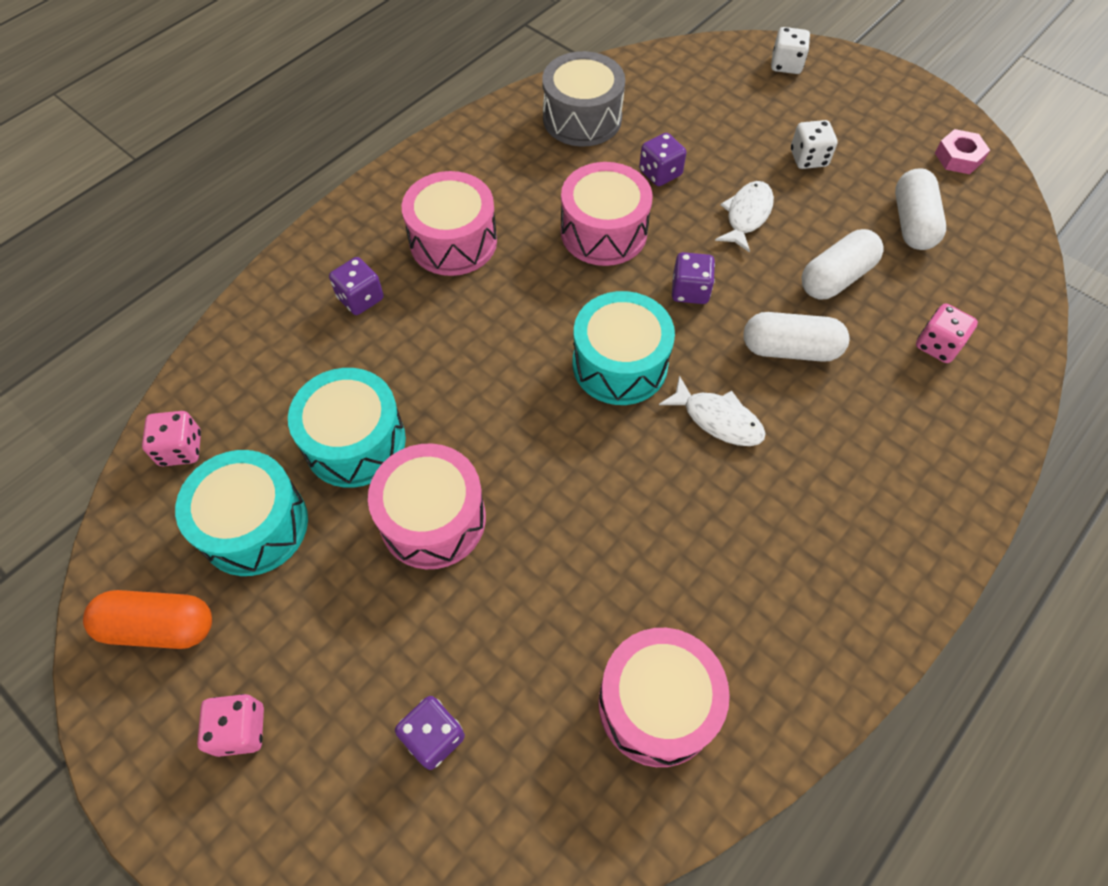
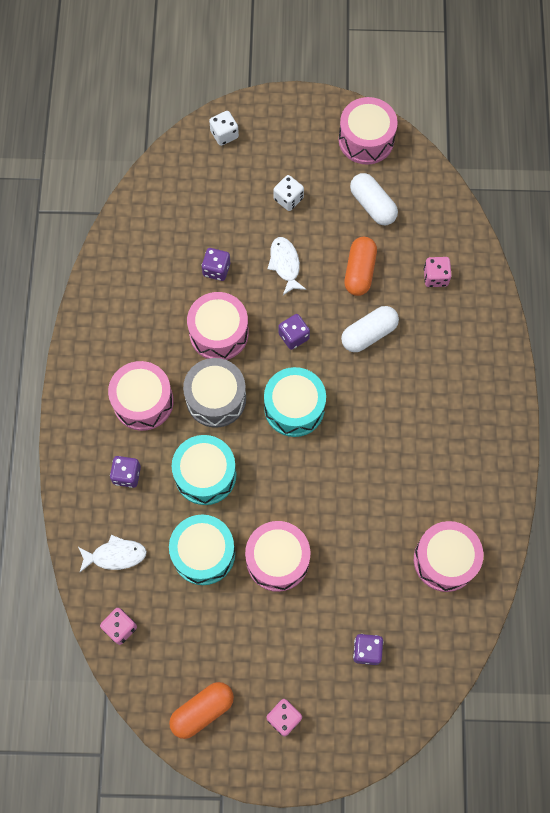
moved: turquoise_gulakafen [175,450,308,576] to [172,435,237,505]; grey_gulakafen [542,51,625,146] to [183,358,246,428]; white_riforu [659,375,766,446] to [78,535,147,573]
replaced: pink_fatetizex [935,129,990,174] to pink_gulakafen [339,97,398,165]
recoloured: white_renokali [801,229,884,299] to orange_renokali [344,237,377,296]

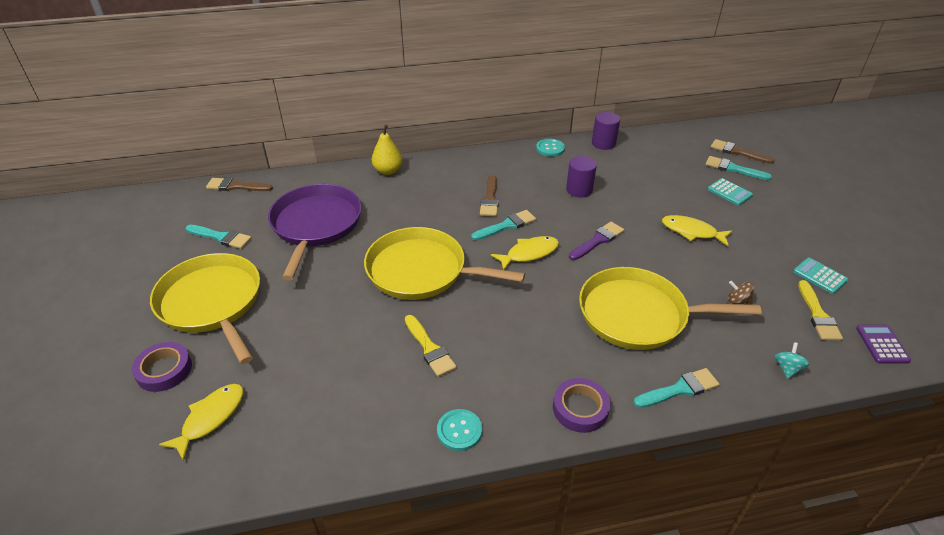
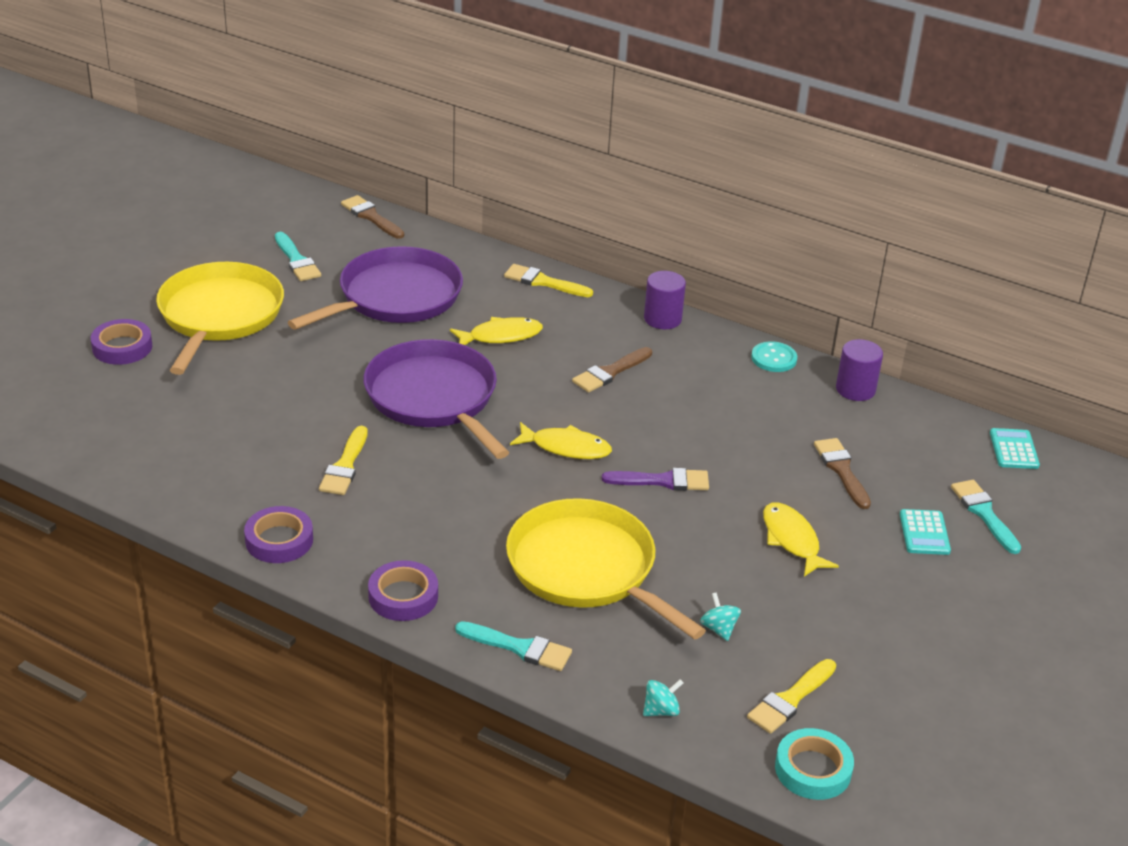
removed: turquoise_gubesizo [471,210,536,240]
moved: yellow_riforu [159,384,244,461] to [450,317,543,345]; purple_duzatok [566,156,597,198] to [644,271,686,329]; brown_gubesizo [711,139,774,164] to [814,438,871,509]; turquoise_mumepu [793,258,848,294] to [990,428,1040,469]
replaced: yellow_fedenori [372,124,403,175] to yellow_gubesizo [504,264,593,297]; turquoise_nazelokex [437,409,482,451] to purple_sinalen [244,506,313,563]; purple_mumepu [856,325,911,364] to turquoise_sinalen [775,728,854,800]
recoloured: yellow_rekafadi [364,227,525,300] to purple_rekafadi [363,339,510,459]; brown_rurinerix [728,281,754,305] to turquoise_rurinerix [700,592,741,641]

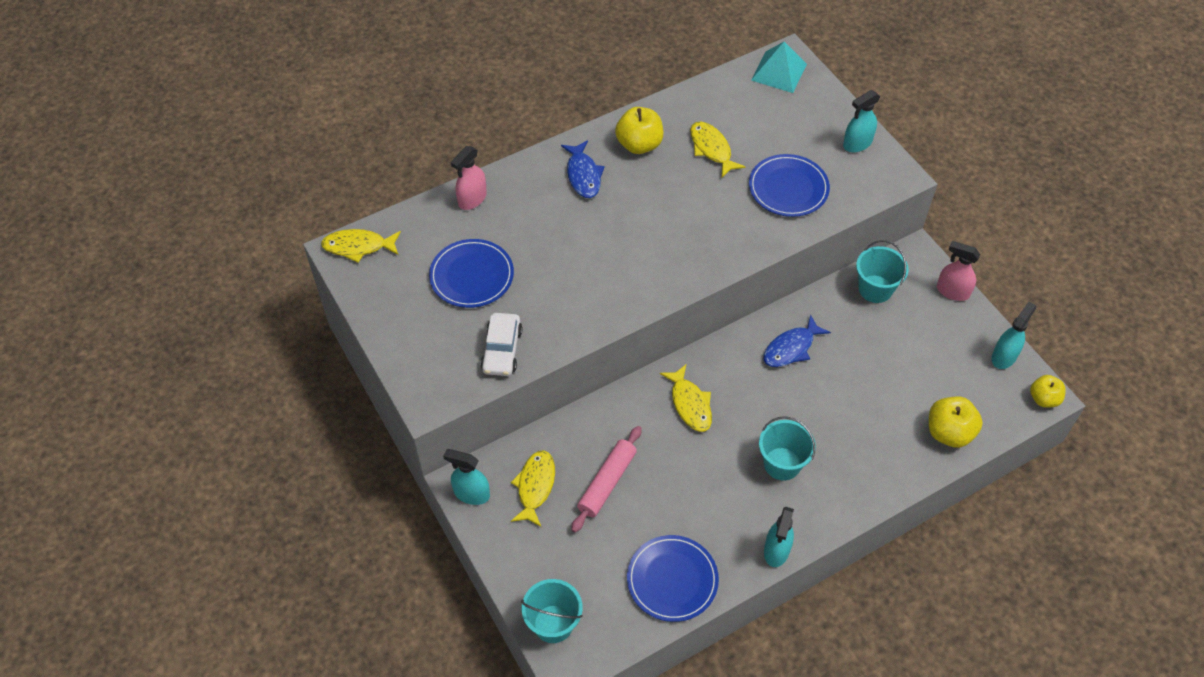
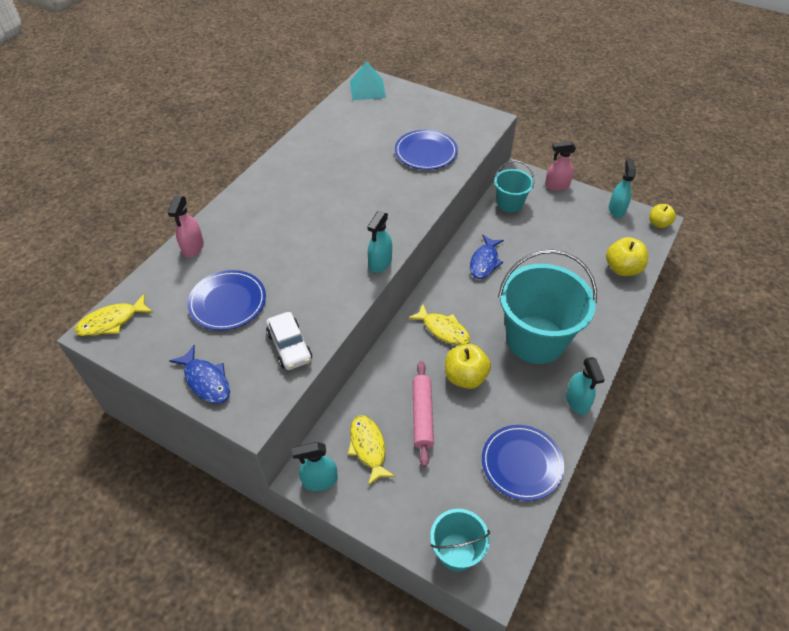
removed: yellow_riforu [690,121,745,177]
moved: blue_riforu [561,140,605,198] to [169,345,230,404]; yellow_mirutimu [615,107,663,154] to [445,344,491,389]; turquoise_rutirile [843,90,880,152] to [367,211,392,273]
resized: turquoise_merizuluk [759,416,816,481] = [498,249,597,364] x1.93

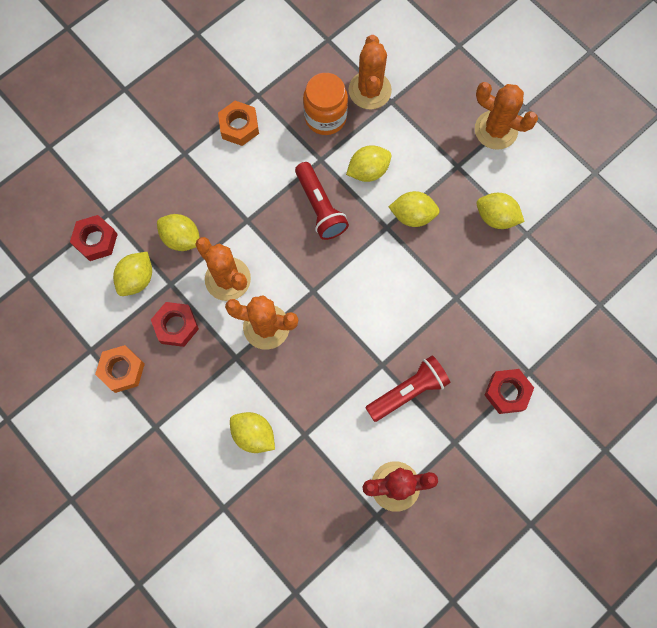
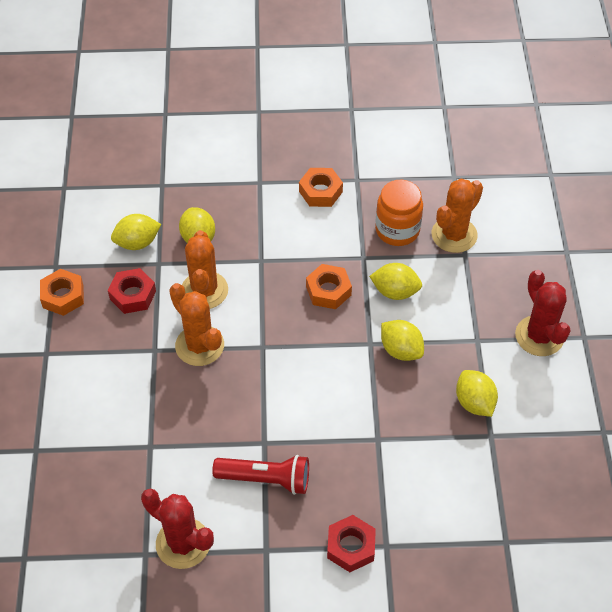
removed: red_fatetizex [70,215,118,261]; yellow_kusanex [230,412,275,453]
replaced: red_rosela [295,162,349,240] to orange_fatetizex [306,264,352,309]
recoloured: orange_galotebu [475,82,538,150] to red_galotebu [515,270,571,356]

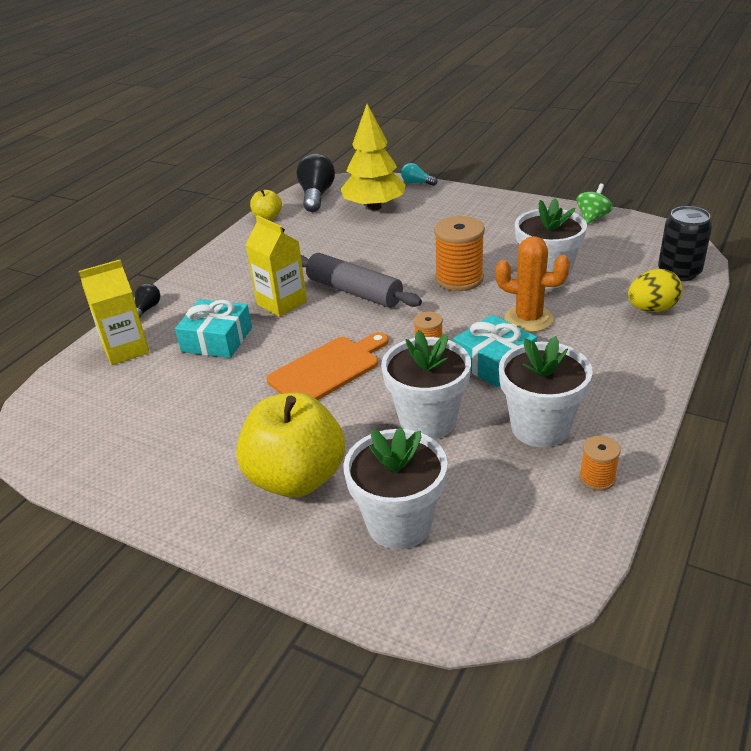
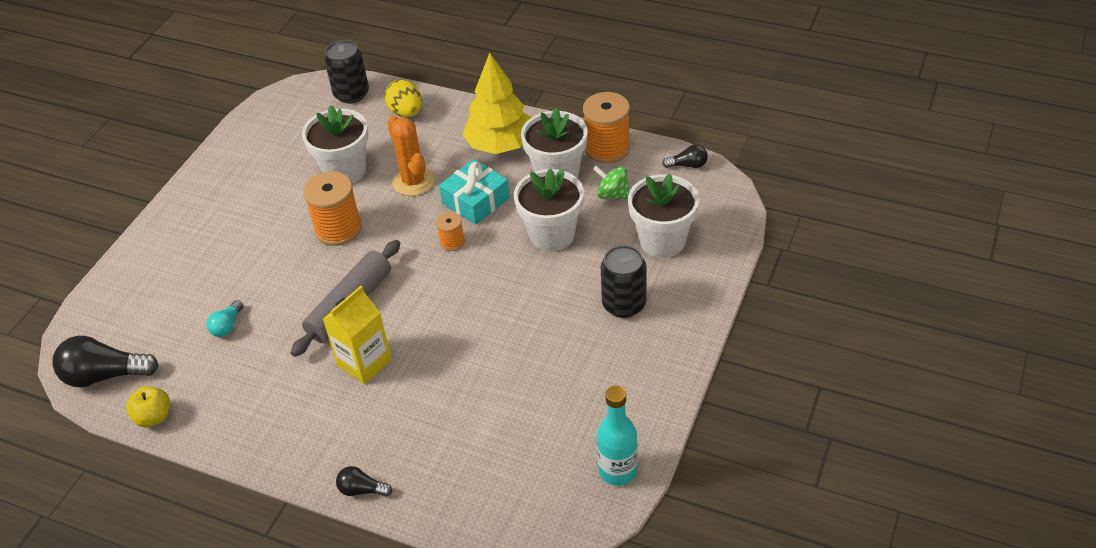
removed: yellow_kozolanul [79,260,150,365]; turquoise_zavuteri [175,299,252,358]; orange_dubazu [267,332,389,400]
added: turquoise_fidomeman [597,386,638,486]; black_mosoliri [662,144,708,168]
moved: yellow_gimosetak [340,104,406,210] to [462,53,531,154]; turquoise_mosoliri [401,163,438,186] to [207,300,243,337]; green_rurinerix [577,183,613,224] to [593,166,630,199]
replaced: yellow_mirutimu [236,392,345,498] to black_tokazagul [601,245,647,318]
turned: orange_galotebu [495,236,570,332] = [387,116,435,196] 45 degrees counterclockwise
resized: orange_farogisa [579,436,621,491] = [583,92,630,163] x1.91

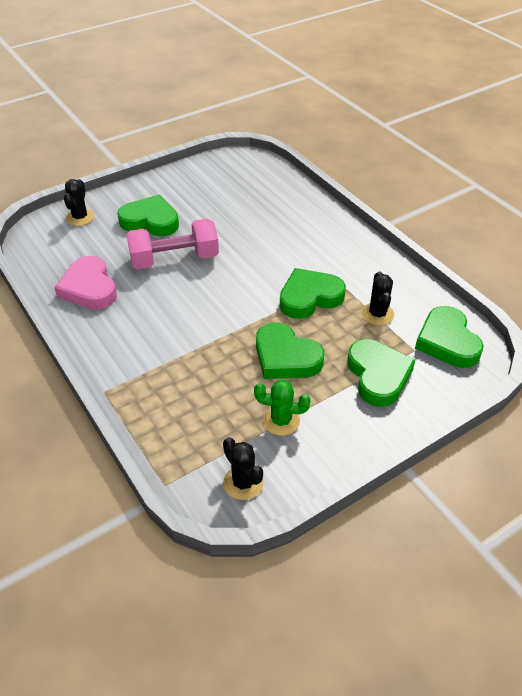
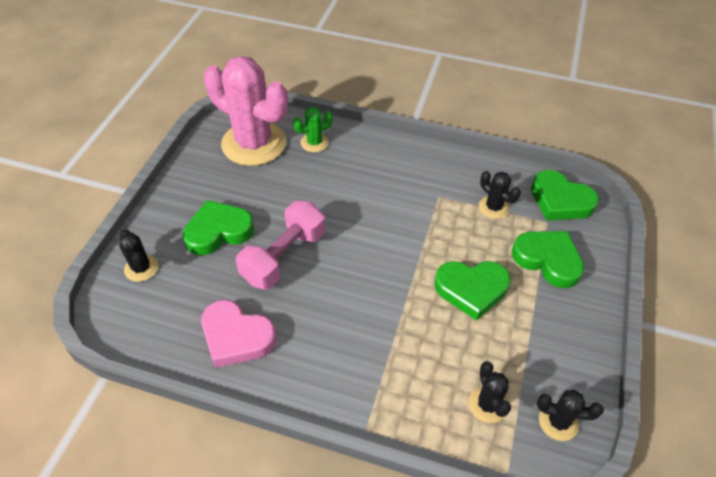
removed: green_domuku [280,268,346,319]
added: pink_galotebu [204,56,288,166]; black_galotebu [468,361,511,423]
moved: green_galotebu [254,380,311,436] to [293,107,333,152]

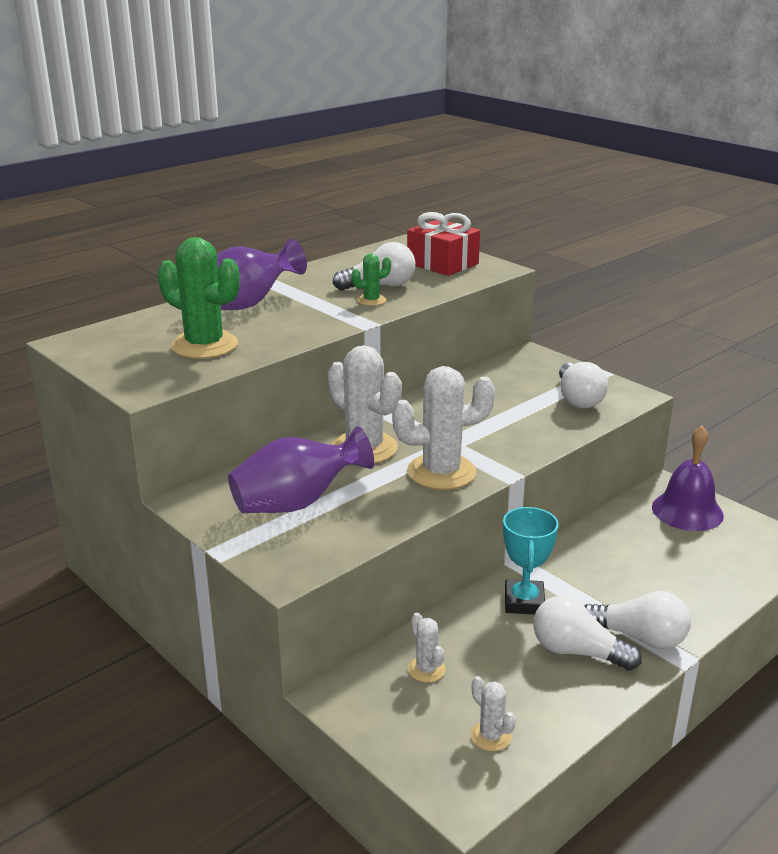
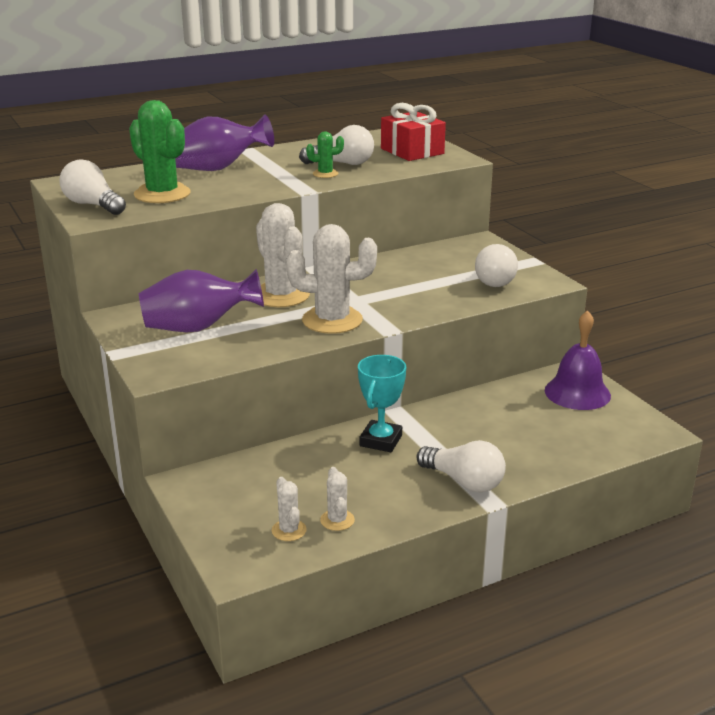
moved: white_galotebu [408,613,446,682] to [320,467,355,531]; white_mosoliri [533,595,642,671] to [60,159,126,215]

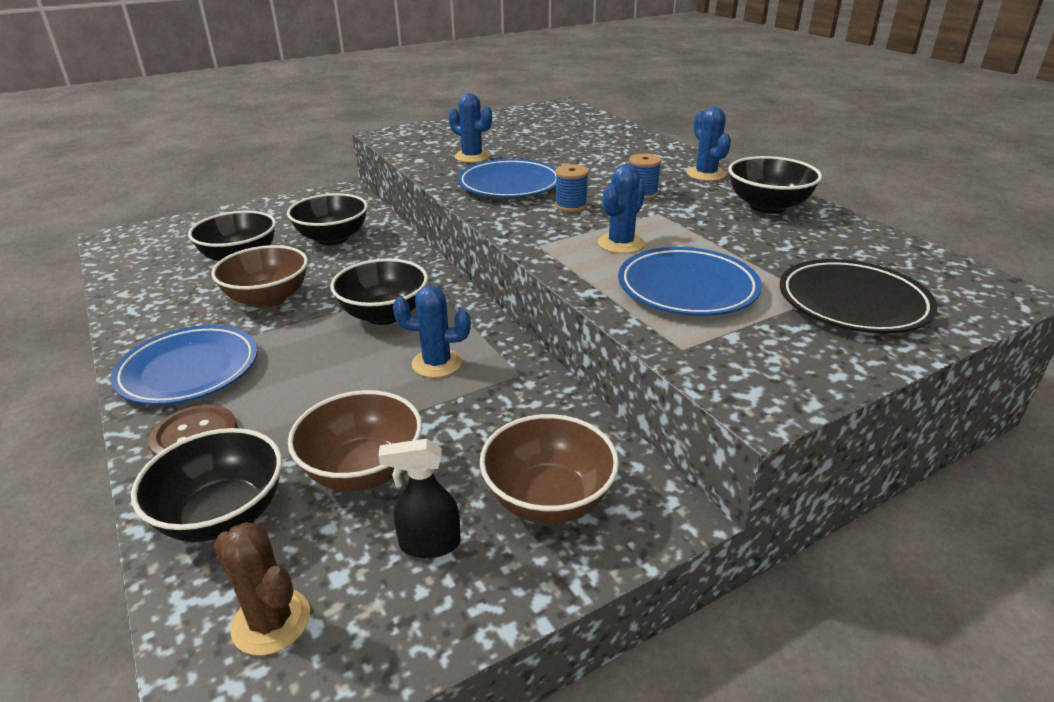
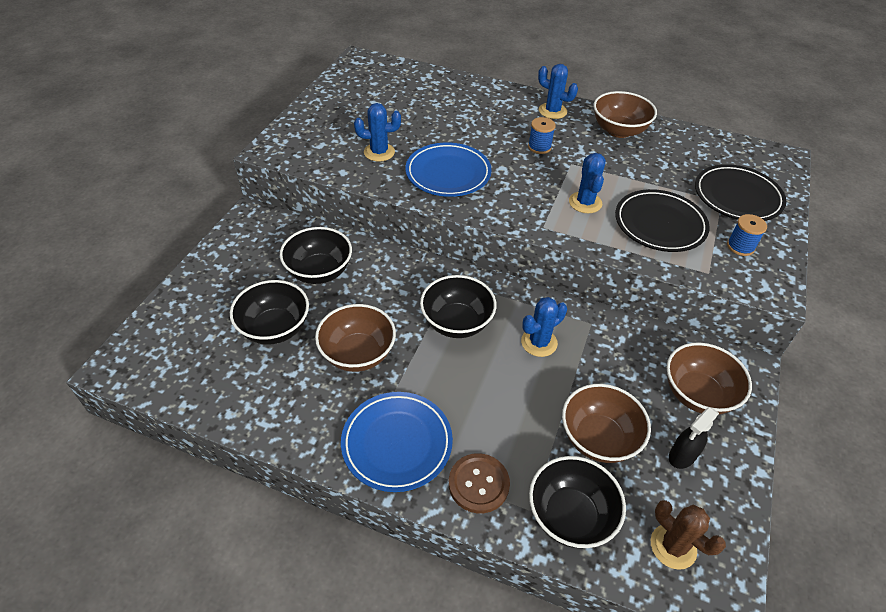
moved: blue_farogisa [555,164,589,212] to [727,214,767,256]
recoloured: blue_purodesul [618,247,762,316] to black_purodesul [615,189,710,252]; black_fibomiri [728,156,822,214] to brown_fibomiri [594,91,657,138]
turned: brown_galotebu [214,522,310,656] = [651,500,726,570] 45 degrees clockwise

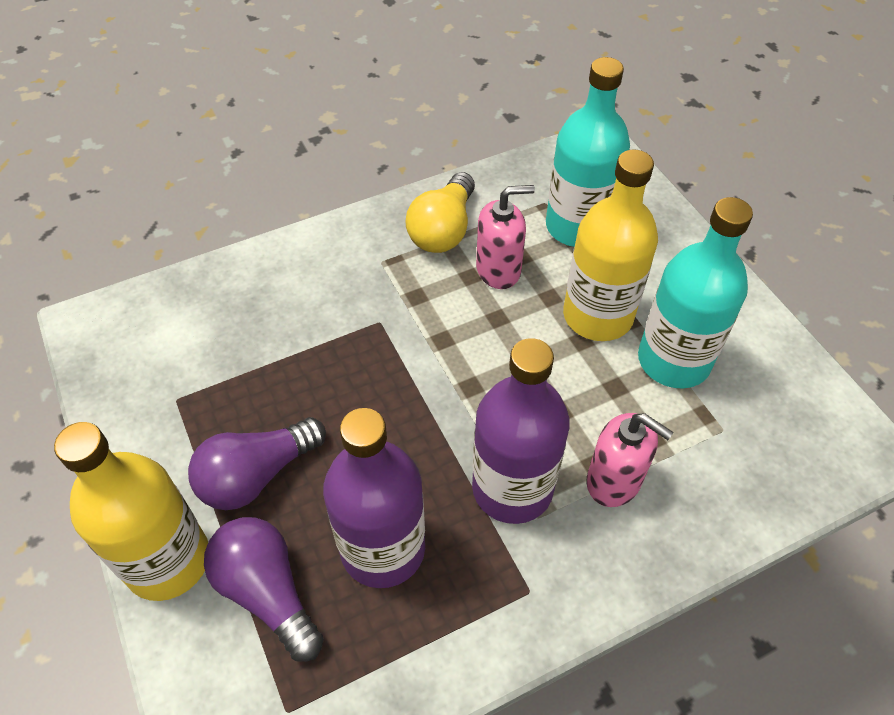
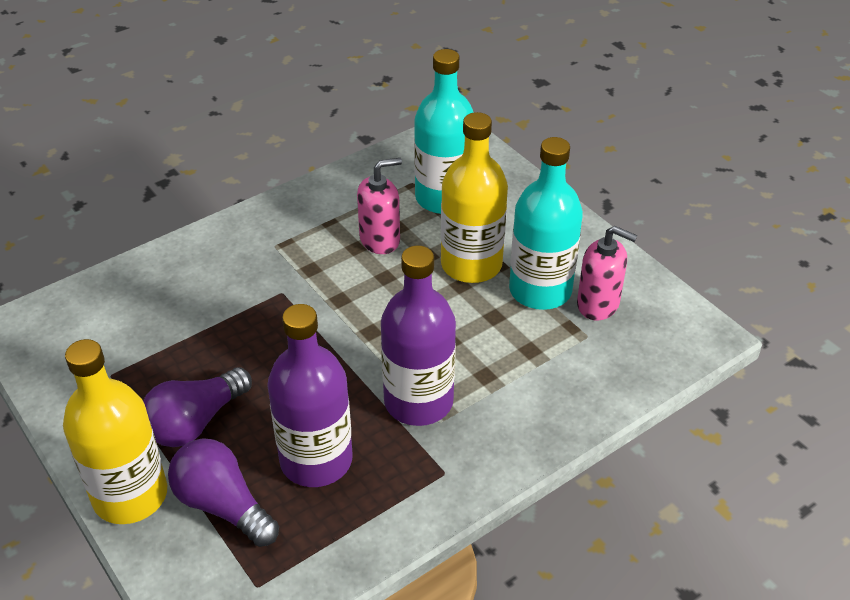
removed: yellow_mosoliri [406,172,475,253]
moved: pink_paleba [586,413,674,507] to [577,226,637,320]

